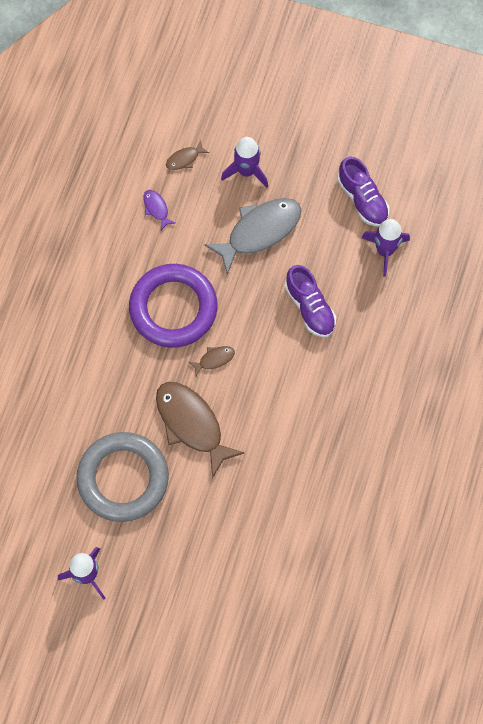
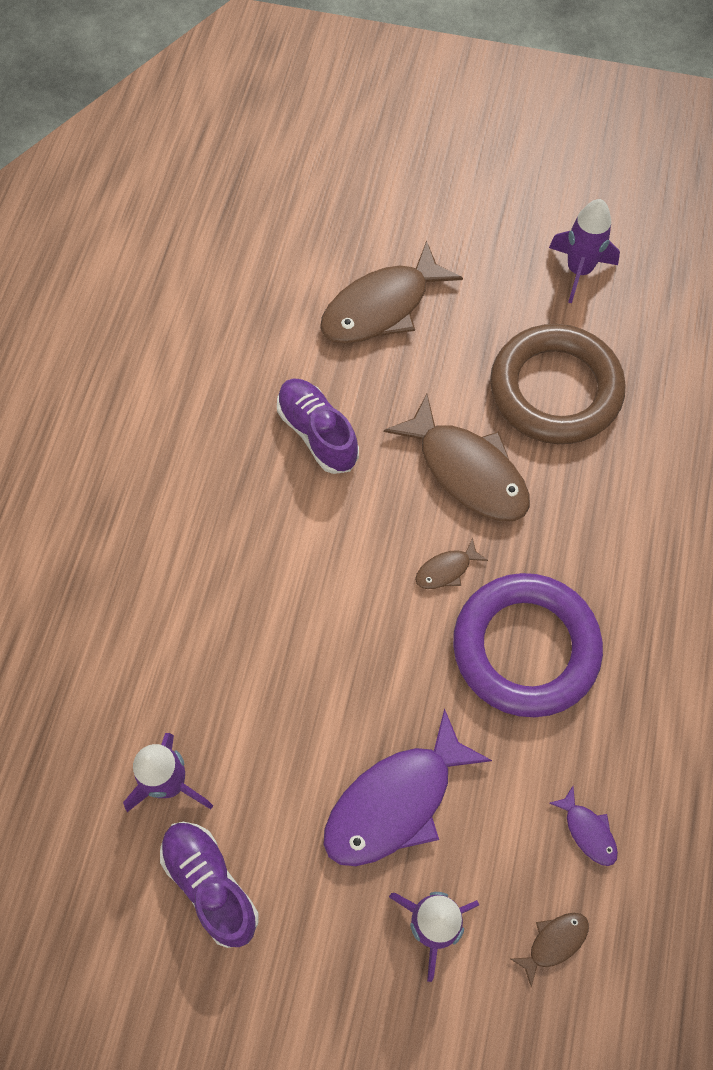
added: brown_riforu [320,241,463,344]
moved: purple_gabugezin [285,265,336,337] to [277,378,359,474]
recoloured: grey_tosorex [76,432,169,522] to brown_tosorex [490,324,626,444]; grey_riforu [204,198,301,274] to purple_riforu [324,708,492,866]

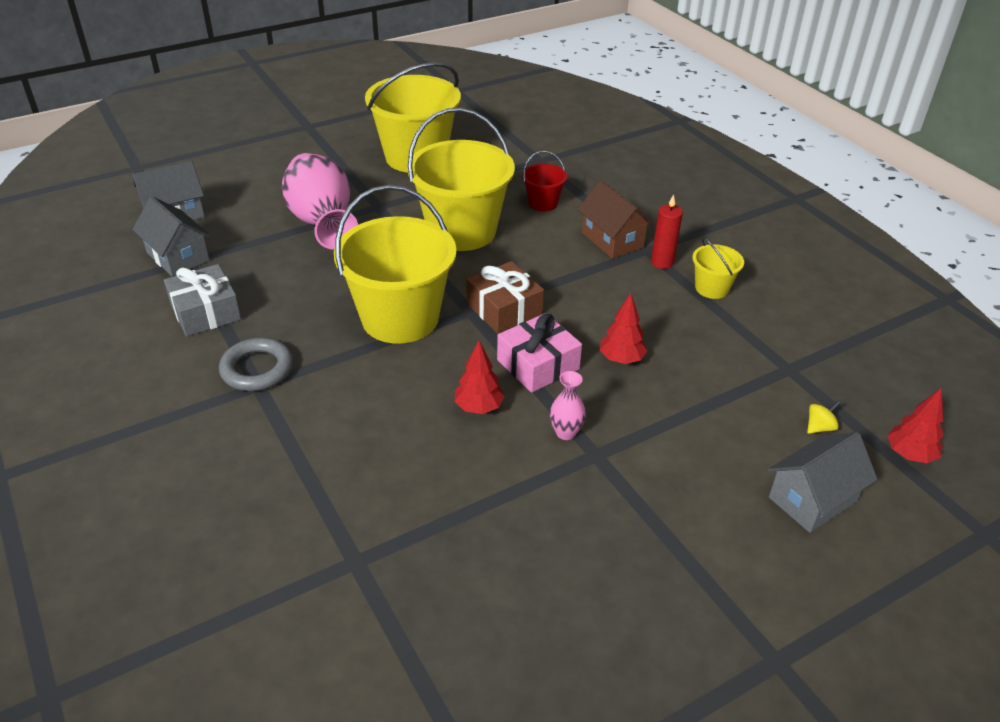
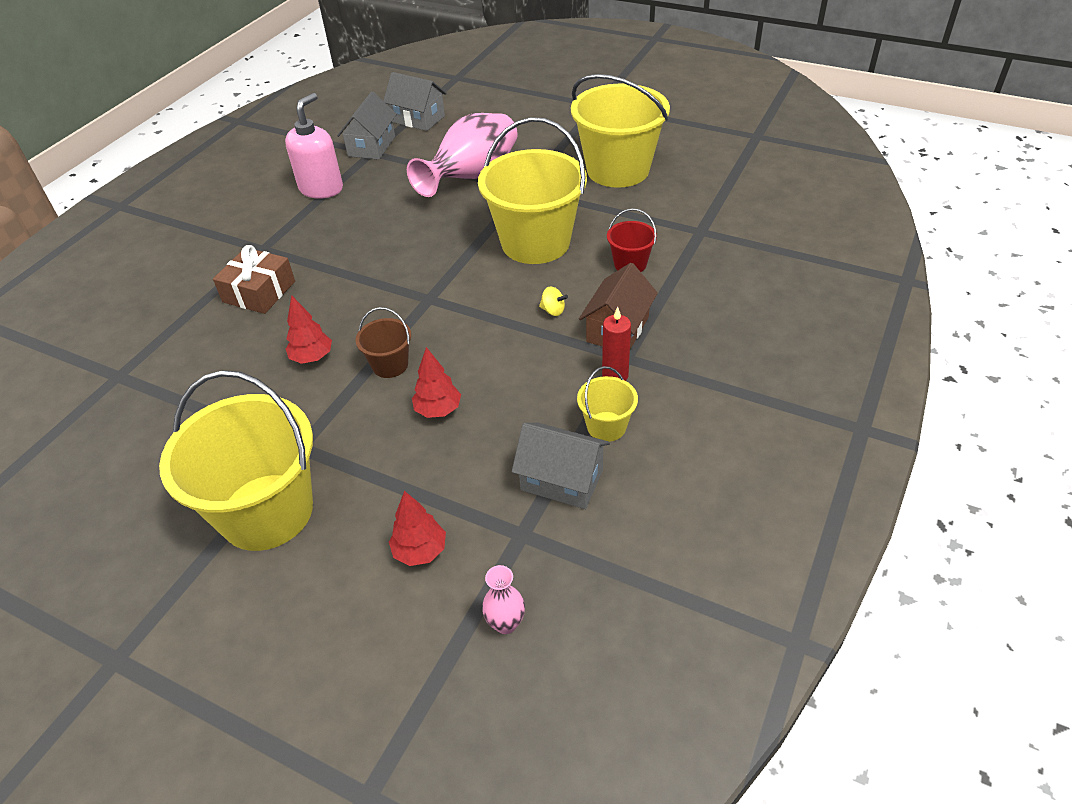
removed: grey_tosorex [219,338,293,391]
moved: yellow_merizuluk [334,185,457,344] to [159,370,313,551]; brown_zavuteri [466,261,544,333] to [213,245,295,314]; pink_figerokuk [550,371,586,440] to [482,565,525,634]; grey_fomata [768,432,877,533] to [512,423,610,509]; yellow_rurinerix [807,401,841,434] to [539,286,568,316]; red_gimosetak [887,387,944,464] to [389,491,446,566]
replaced: grey_zavuteri [164,264,241,337] to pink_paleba [285,93,343,199]; pink_zavuteri [497,313,582,393] to brown_merizuluk [356,307,411,378]

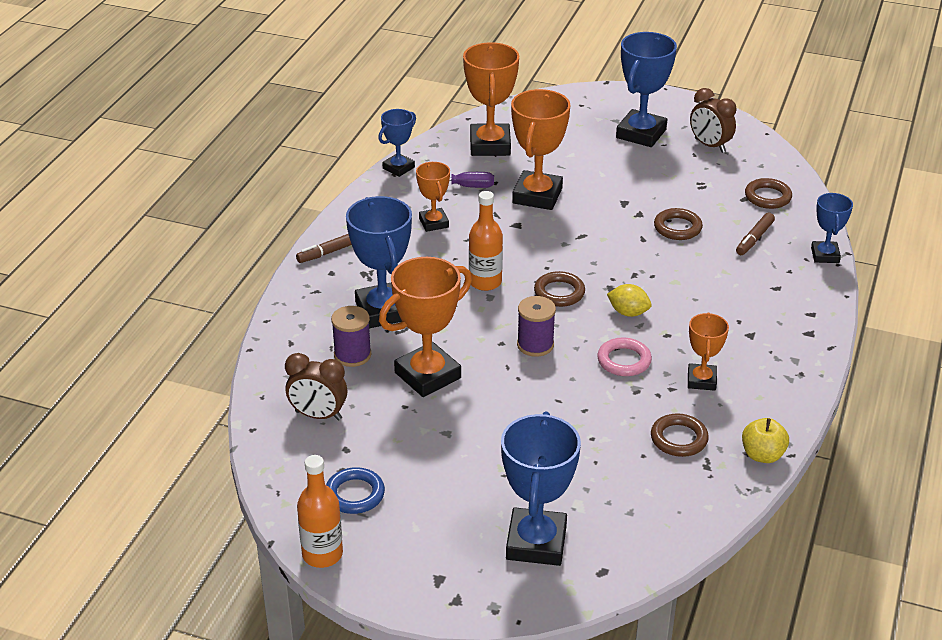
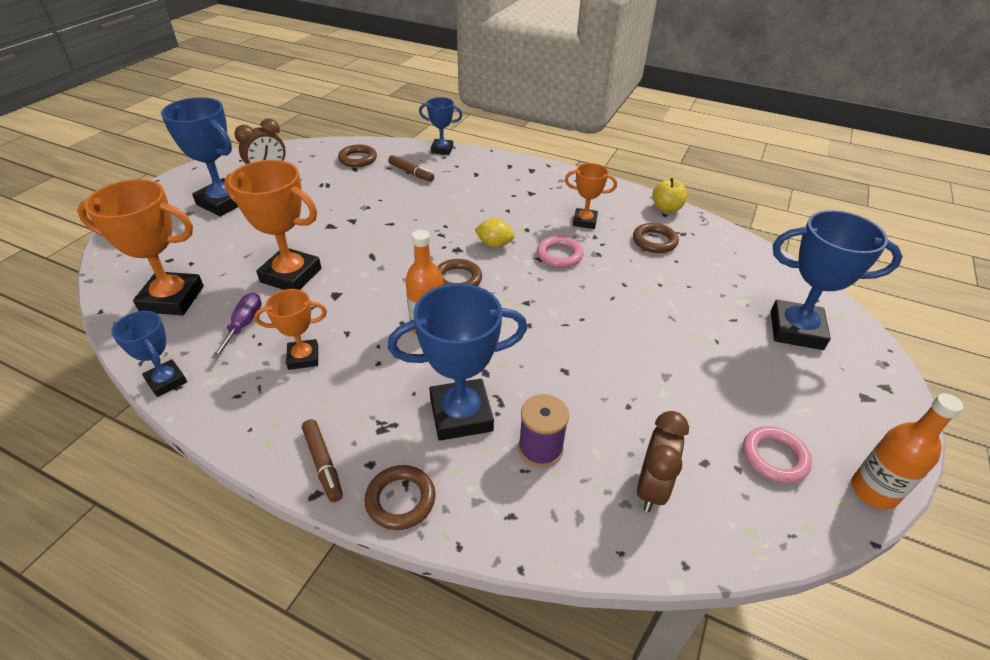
removed: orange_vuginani [379,257,472,397]; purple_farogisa [517,296,556,357]
moved: brown_tosorex [654,208,703,240] to [365,465,435,530]
recoloured: blue_tosorex [326,467,385,514] to pink_tosorex [743,426,812,484]
turned: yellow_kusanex [607,284,651,317] = [474,218,515,248] 75 degrees clockwise

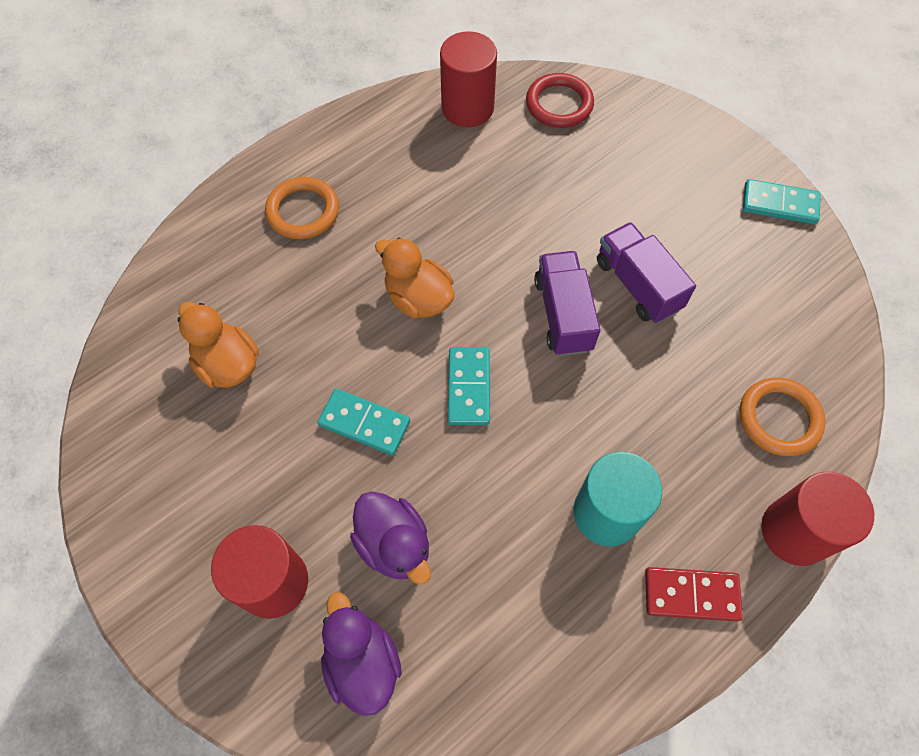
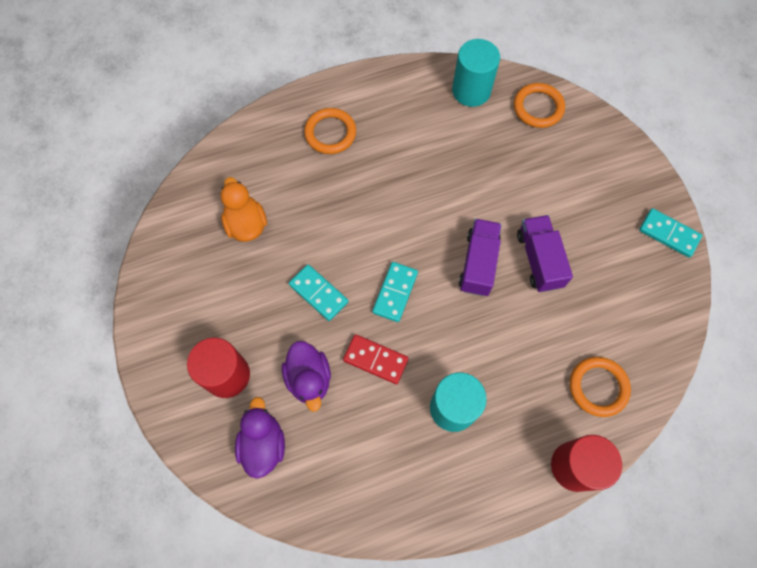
removed: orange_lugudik [375,238,455,319]
moved: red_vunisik [645,567,743,622] to [343,334,409,384]
recoloured: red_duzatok [440,31,497,127] to turquoise_duzatok [452,39,500,107]; red_tosorex [526,73,594,128] to orange_tosorex [514,83,565,128]

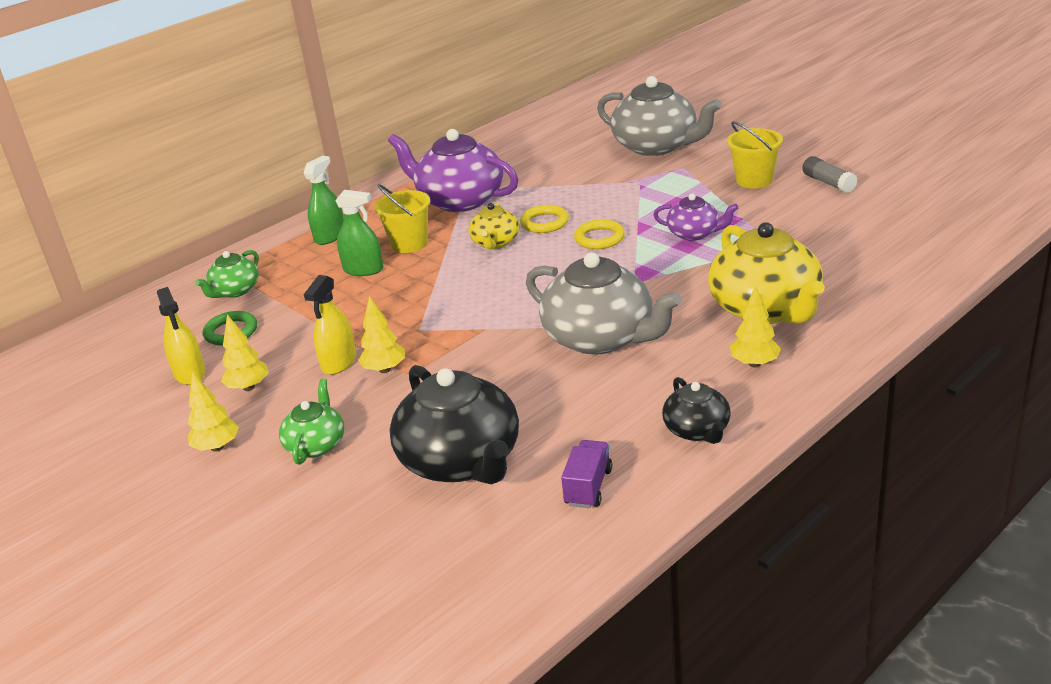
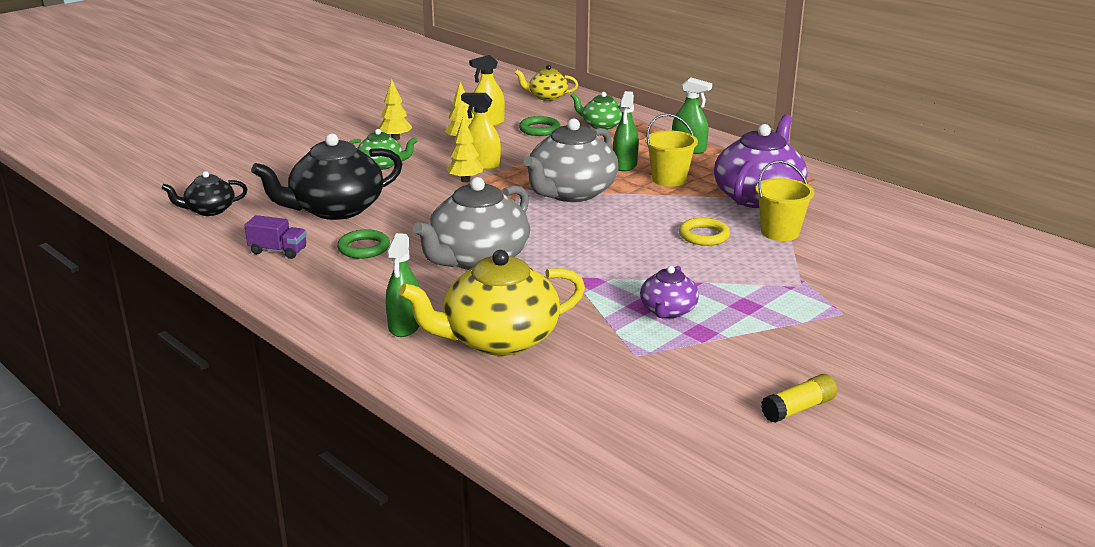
removed: yellow_tosorex [574,219,625,249]
added: green_tosorex [337,229,390,259]
moved: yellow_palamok [469,203,519,249] to [515,65,578,101]; grey_palamok [597,76,722,156] to [524,118,618,202]; black_palamok [662,377,731,444] to [161,171,247,216]; yellow_merizuluk [727,121,783,188] to [756,160,814,241]
replaced: yellow_gimosetak [730,285,781,367] to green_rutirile [386,233,420,337]
recoloured: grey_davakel [802,156,857,193] to yellow_davakel [761,374,838,423]

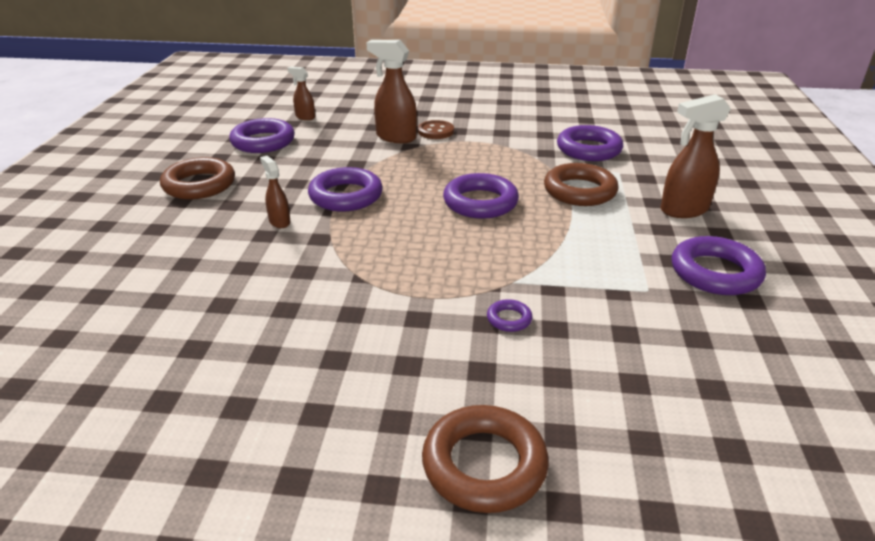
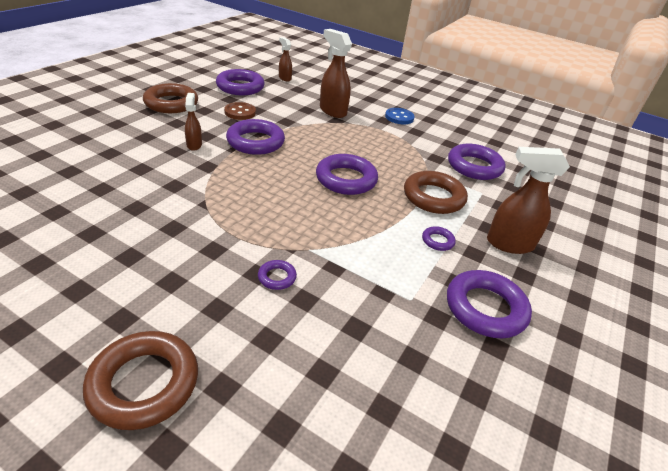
added: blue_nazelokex [385,108,415,124]; purple_tosorex [422,226,456,251]
moved: brown_nazelokex [418,120,454,139] to [224,102,256,120]

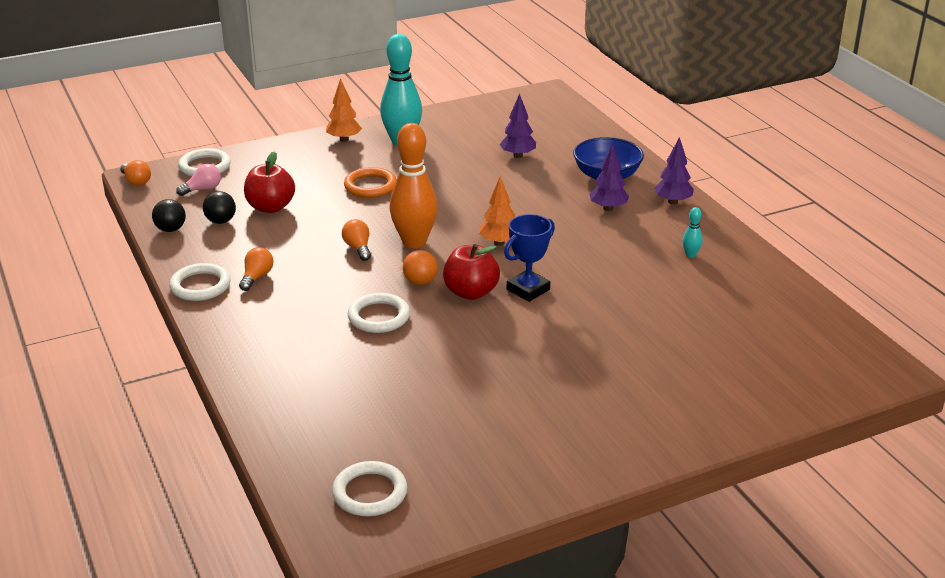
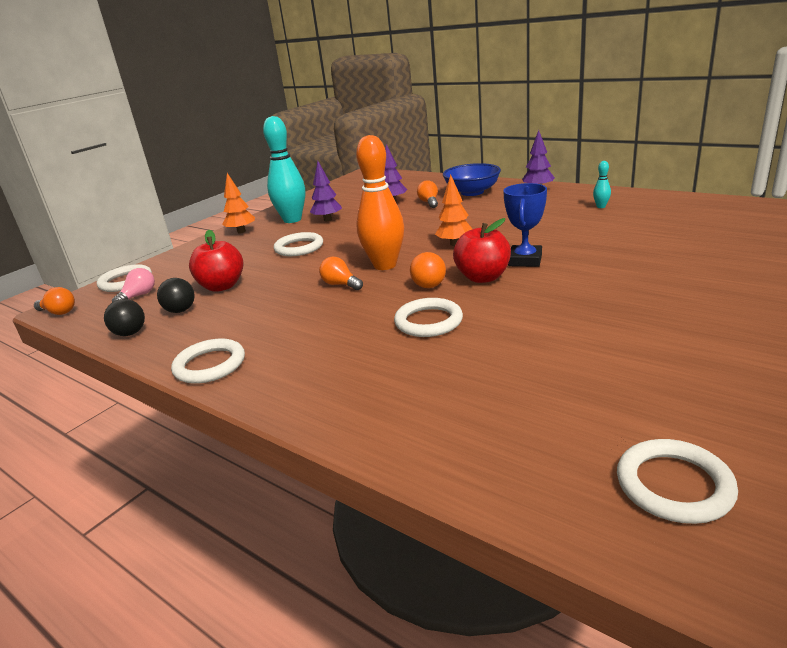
moved: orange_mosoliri [239,247,274,291] to [417,180,438,208]; purple_gimosetak [589,144,629,211] to [310,161,342,221]
recoloured: orange_tosorex [344,167,397,198] to white_tosorex [274,232,323,256]

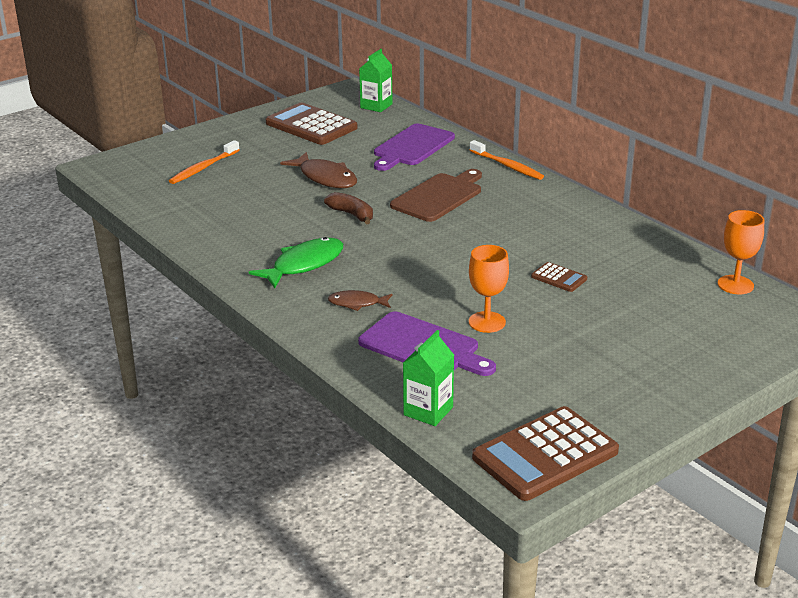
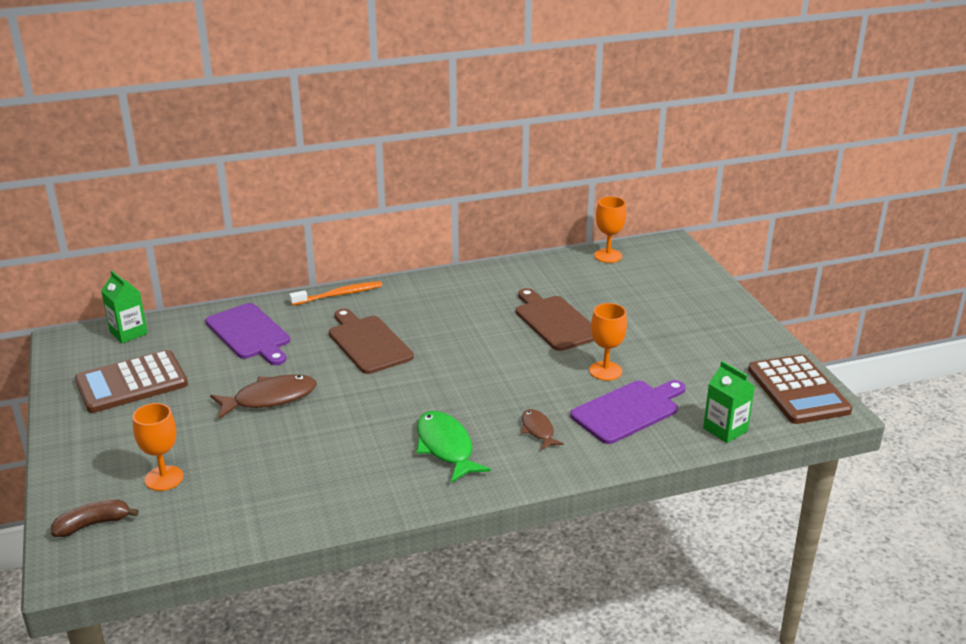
moved: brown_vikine [324,192,373,224] to [51,500,139,537]
replaced: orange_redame [169,140,240,184] to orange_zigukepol [133,403,184,491]; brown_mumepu [531,262,587,292] to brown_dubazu [516,288,594,351]
turned: brown_riforu [328,290,393,311] = [522,409,564,450] 135 degrees clockwise

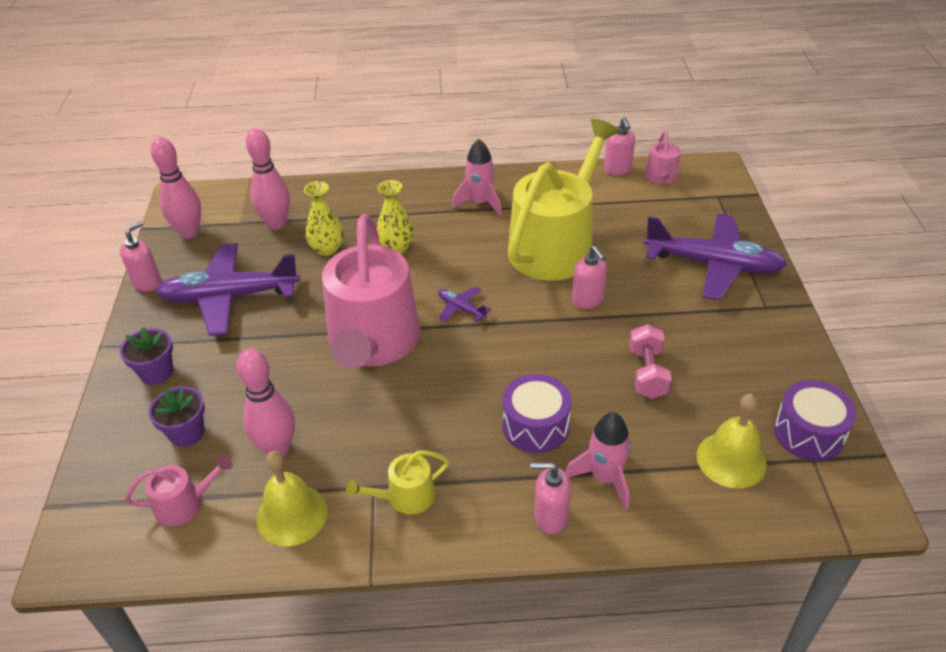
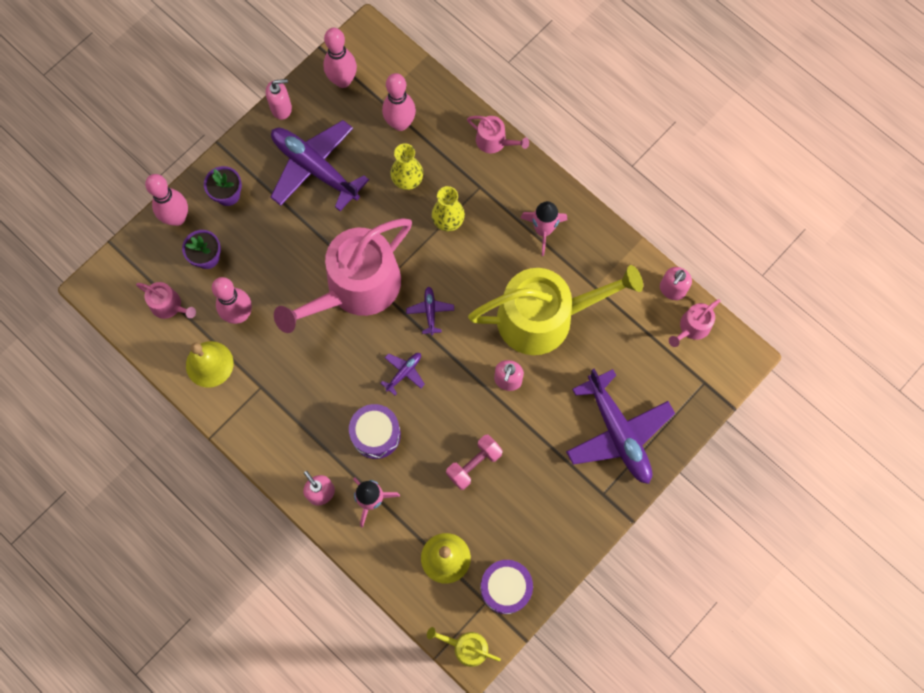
added: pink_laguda [145,174,188,226]; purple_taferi [380,353,425,395]; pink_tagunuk [467,116,529,153]
moved: yellow_tagunuk [346,450,449,514] to [427,627,501,667]

